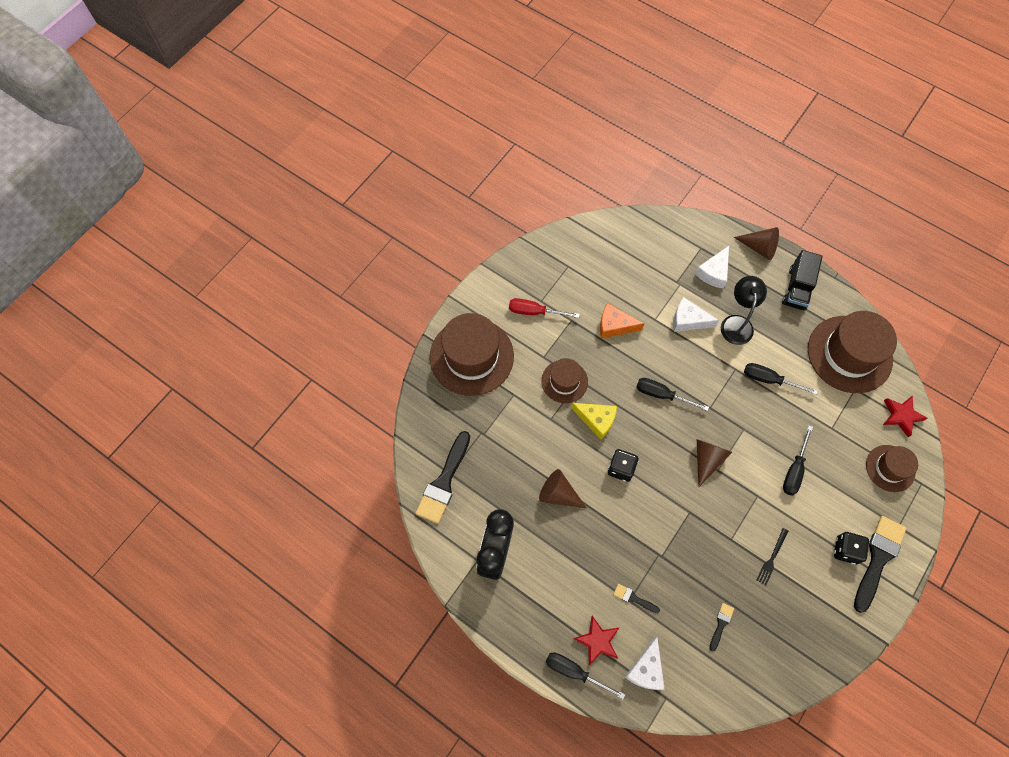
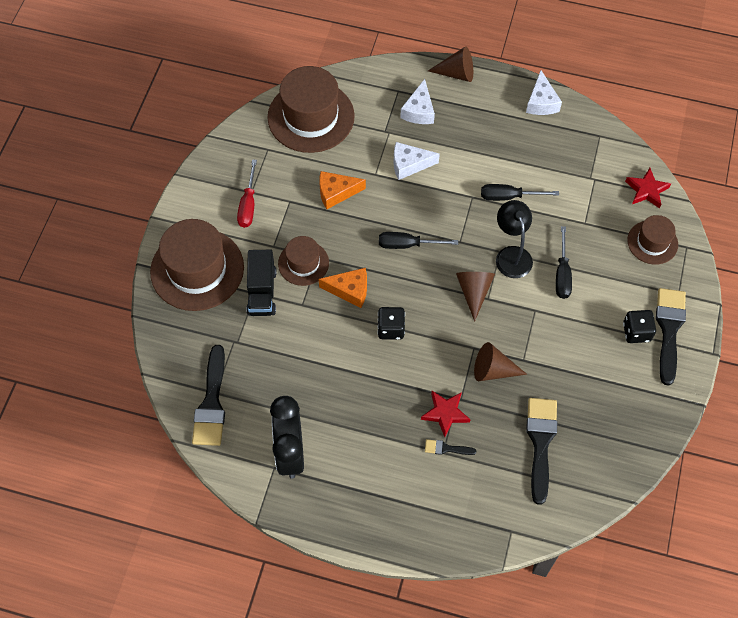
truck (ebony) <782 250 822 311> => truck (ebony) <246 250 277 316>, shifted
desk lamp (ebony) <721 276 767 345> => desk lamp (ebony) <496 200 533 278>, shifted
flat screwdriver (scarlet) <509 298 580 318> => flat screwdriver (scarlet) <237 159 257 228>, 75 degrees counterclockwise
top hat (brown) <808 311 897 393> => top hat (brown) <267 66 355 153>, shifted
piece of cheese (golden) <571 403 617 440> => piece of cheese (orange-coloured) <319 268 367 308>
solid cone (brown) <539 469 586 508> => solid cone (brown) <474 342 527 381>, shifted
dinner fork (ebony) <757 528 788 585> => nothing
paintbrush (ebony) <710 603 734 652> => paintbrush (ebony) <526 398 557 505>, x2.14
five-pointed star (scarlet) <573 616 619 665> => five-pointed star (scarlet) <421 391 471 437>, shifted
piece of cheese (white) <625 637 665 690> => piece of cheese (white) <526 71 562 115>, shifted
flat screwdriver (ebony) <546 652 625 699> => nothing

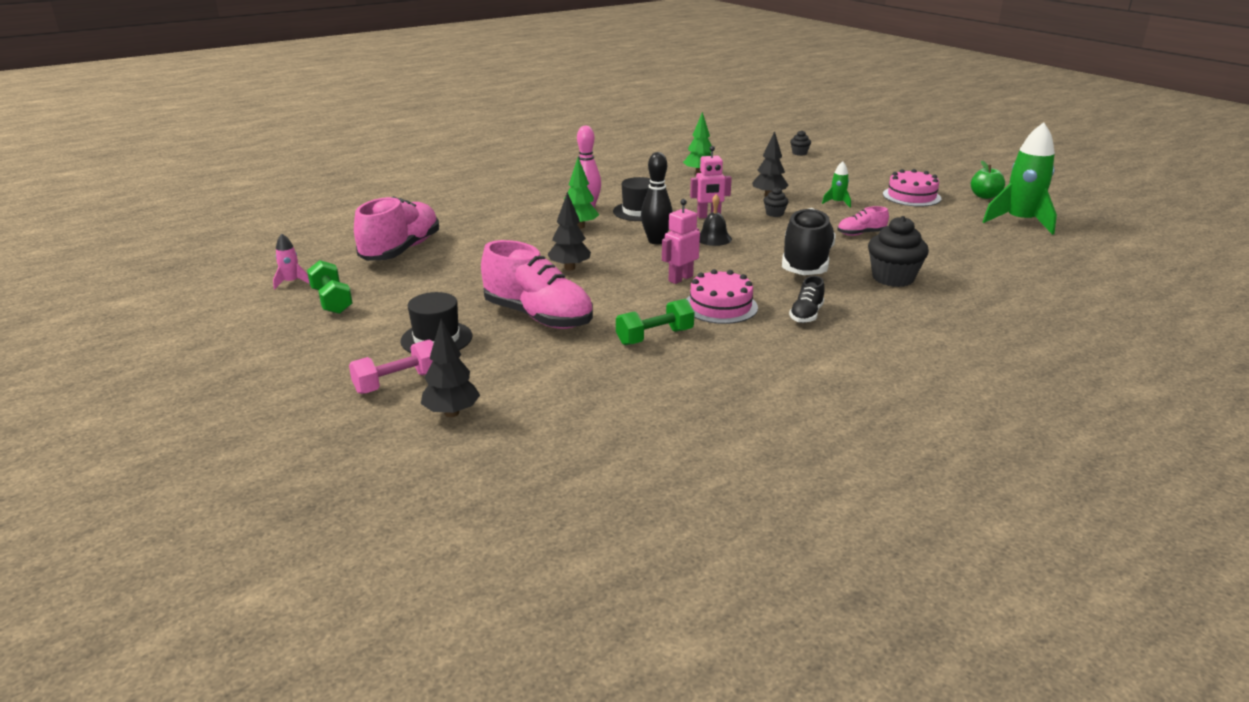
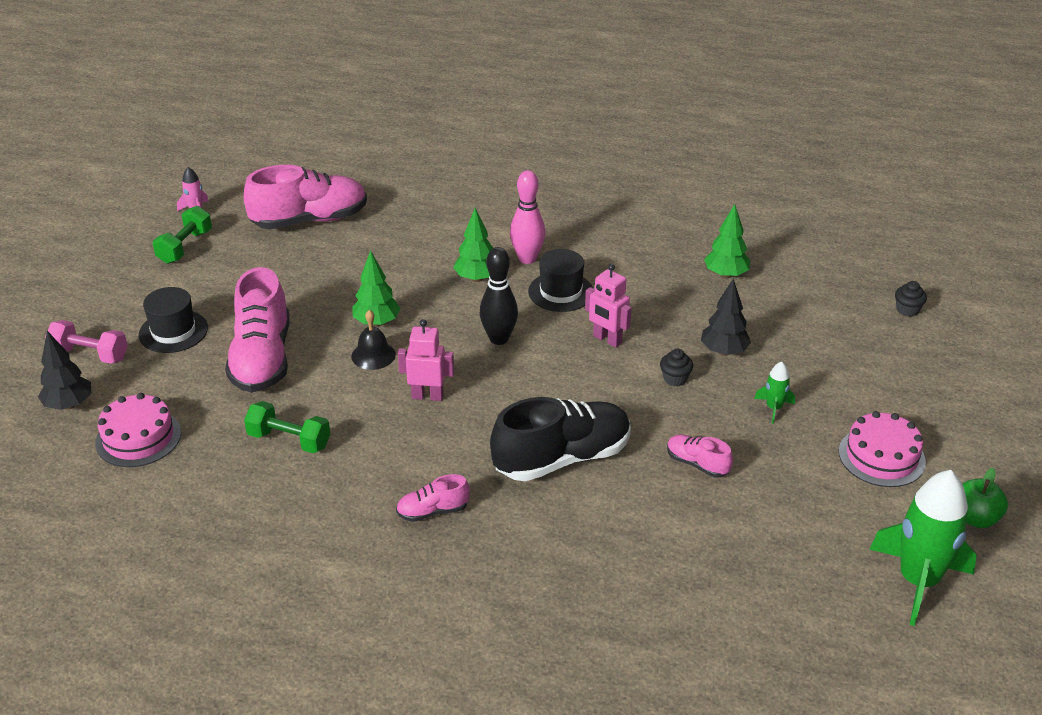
fir tree (ebony) <547 192 591 271> => fir tree (leaf-green) <352 250 400 327>
school bell (ebony) <700 194 732 246> => school bell (ebony) <351 310 396 370>, shifted
muffin (ebony) <868 216 929 287> => nothing
cake (pink) <686 269 758 324> => cake (pink) <95 393 181 467>, shifted
sneaker (ebony) <789 276 825 323> => sneaker (pink) <396 474 470 522>

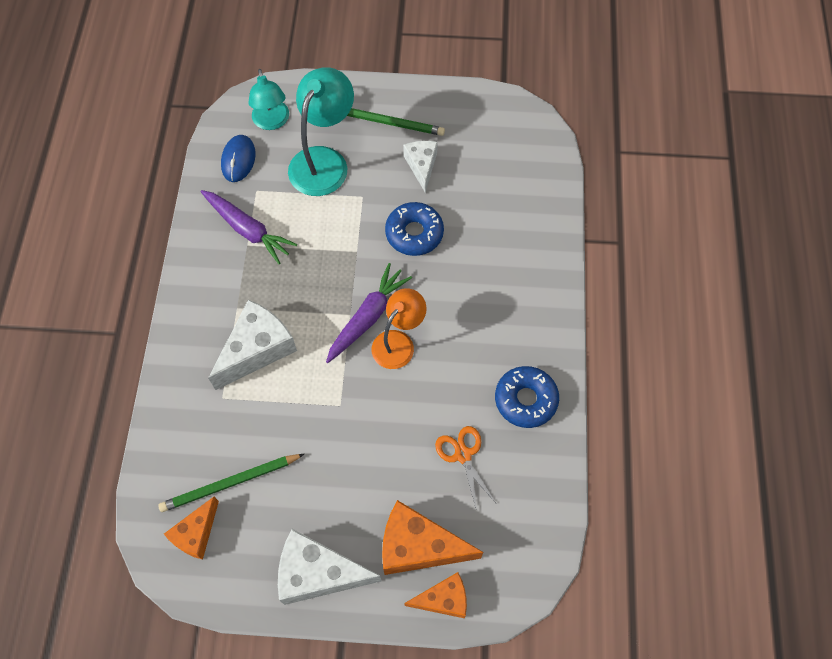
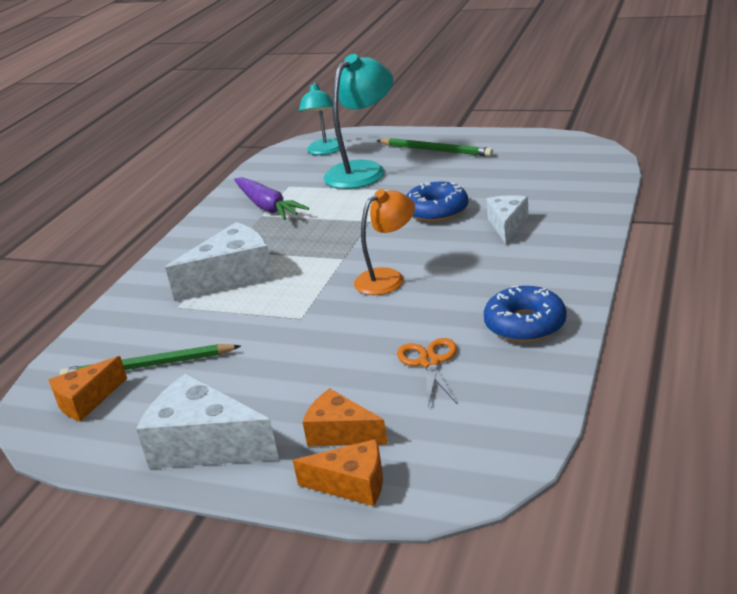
computer mouse (royal blue) <221 135 256 182> => nothing
piece of cheese (white) <403 141 438 193> => piece of cheese (white) <487 195 529 244>, shifted
carrot (royal purple) <326 263 412 363> => nothing
piece of cheese (orange-coloured) <382 500 483 575> => piece of cheese (orange-coloured) <303 388 388 446>, x0.61

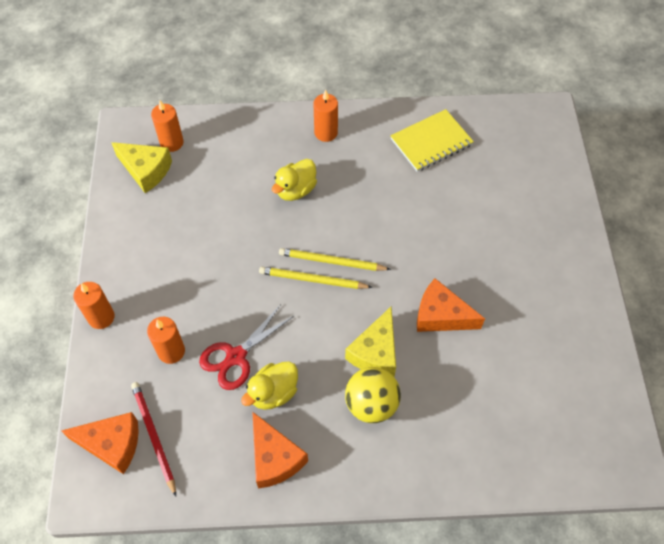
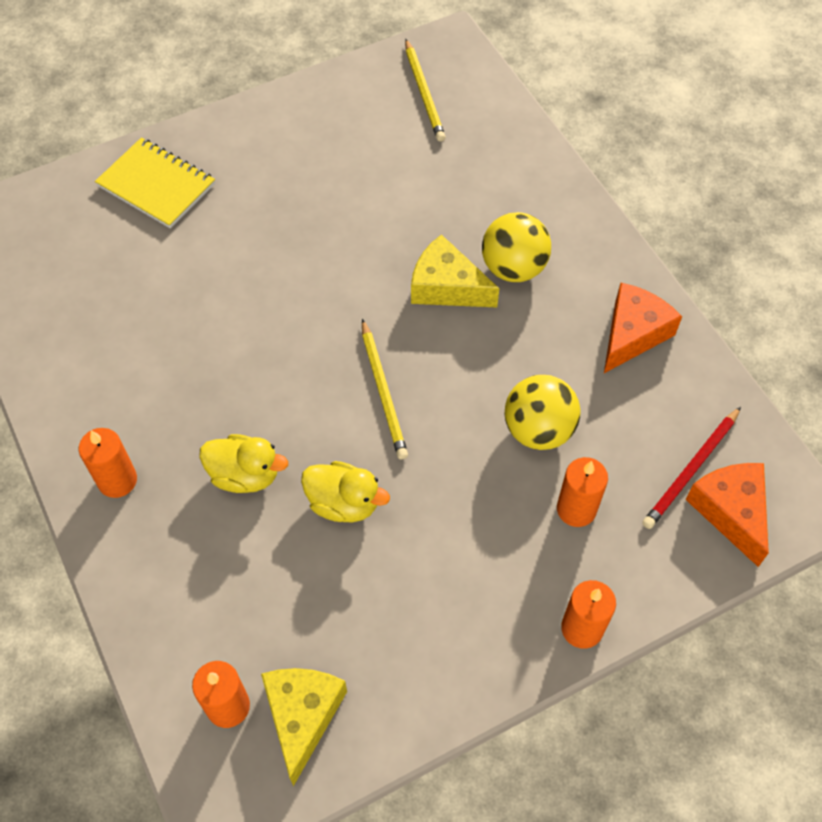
notebook (golden) <390 109 474 172> => notebook (golden) <95 138 215 229>, shifted
lead pencil (golden) <279 248 391 271> => lead pencil (golden) <405 39 446 142>, shifted
piece of cheese (orange-coloured) <417 278 485 332> => nothing
scissors (scarlet) <199 304 294 390> => play ball (golden) <504 375 581 450>
piece of cheese (golden) <345 307 396 377> => piece of cheese (golden) <411 235 499 308>, 150 degrees counterclockwise
rubber duck (golden) <241 362 298 410> => rubber duck (golden) <301 461 390 522>, shifted

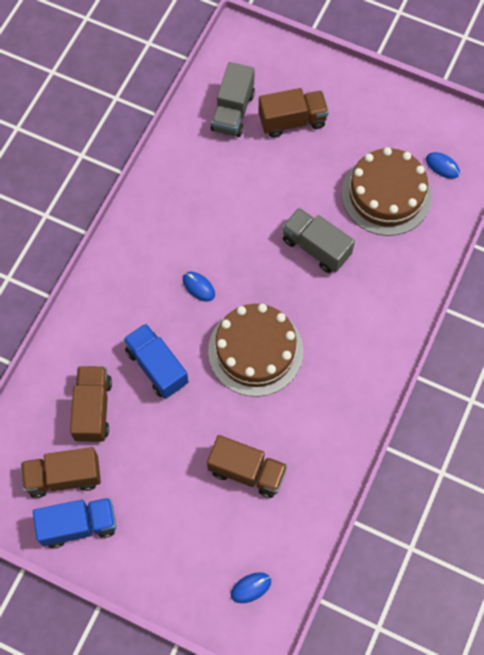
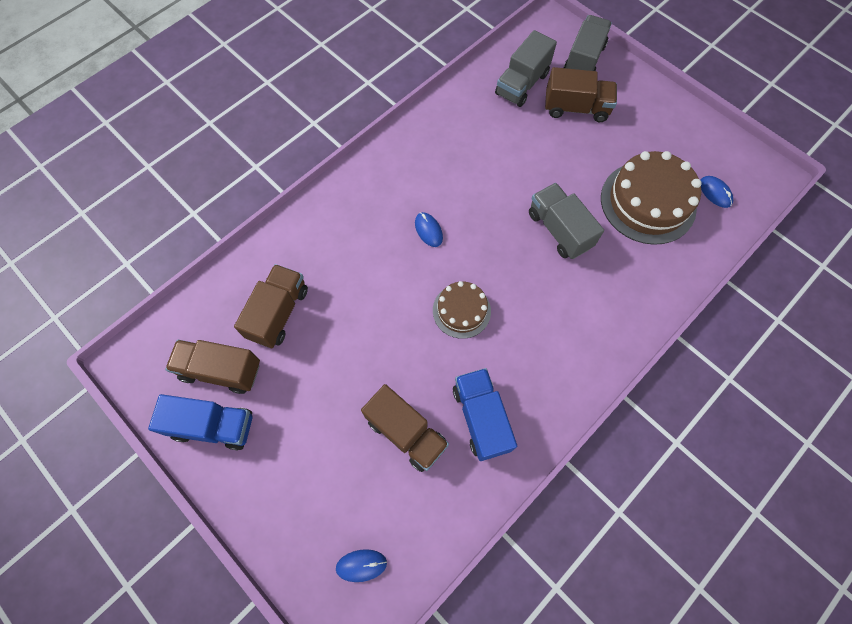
cake (brown) <208 304 303 397> => cake (brown) <433 281 491 339>, x0.57
truck (royal blue) <123 323 189 399> => truck (royal blue) <453 368 517 461>, shifted
nothing => truck (grey) <564 15 612 71>

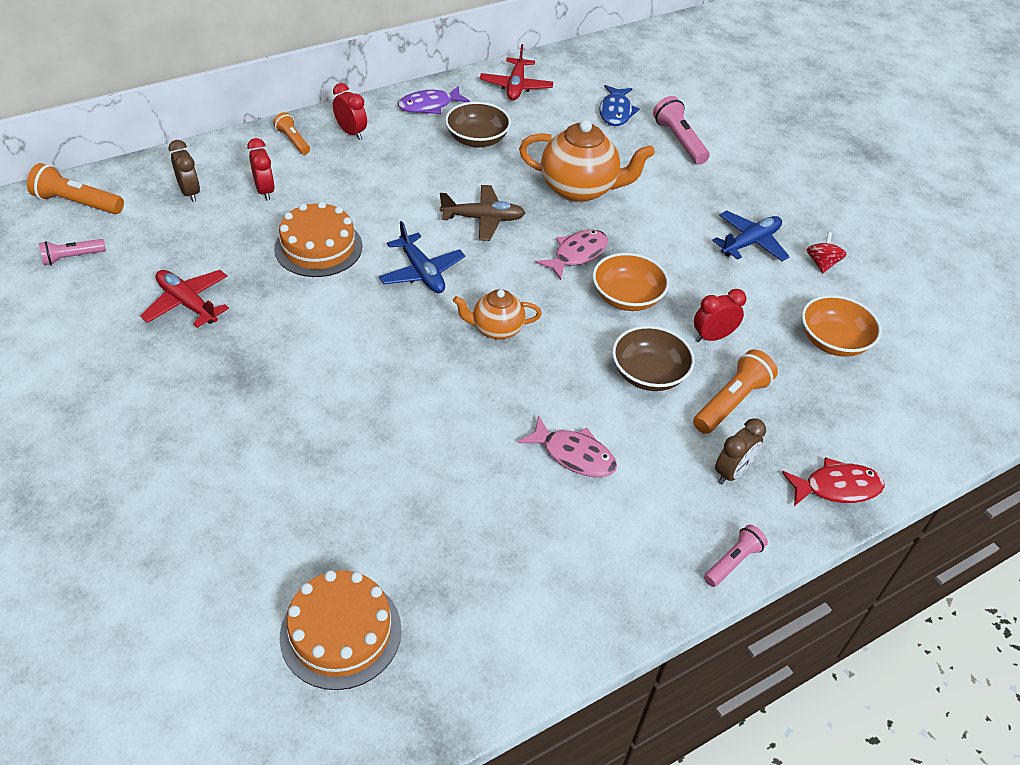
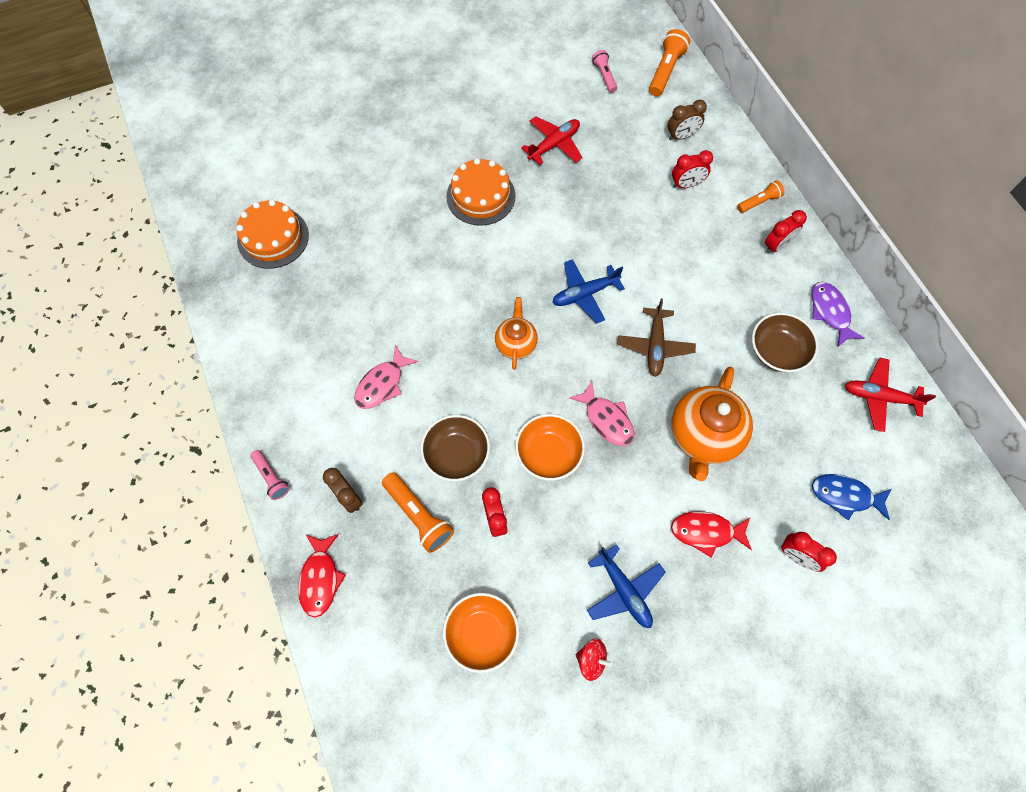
torch (pink) <653 96 709 165> => bedside clock (scarlet) <781 532 837 572>
cake (orange-coloured) <274 201 362 277> => cake (orange-coloured) <446 158 515 226>, shifted
nothing => fish (scarlet) <671 511 752 558>

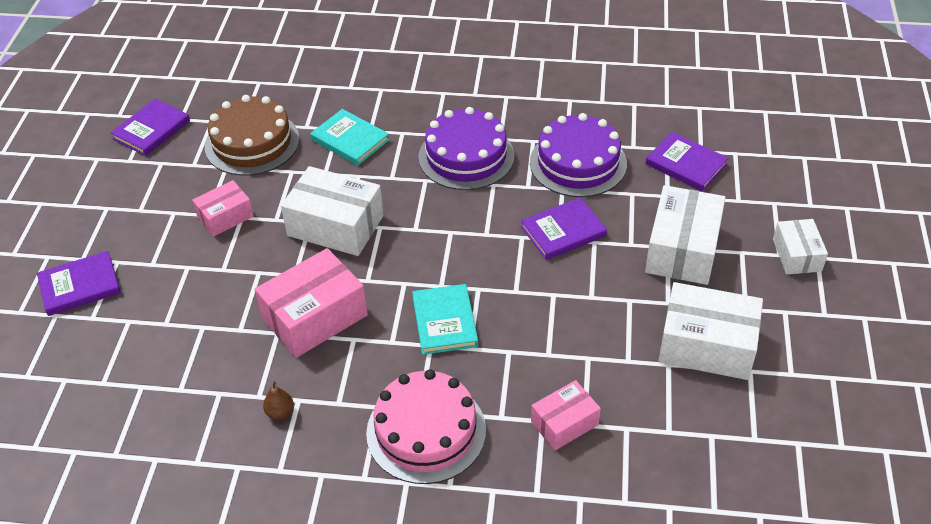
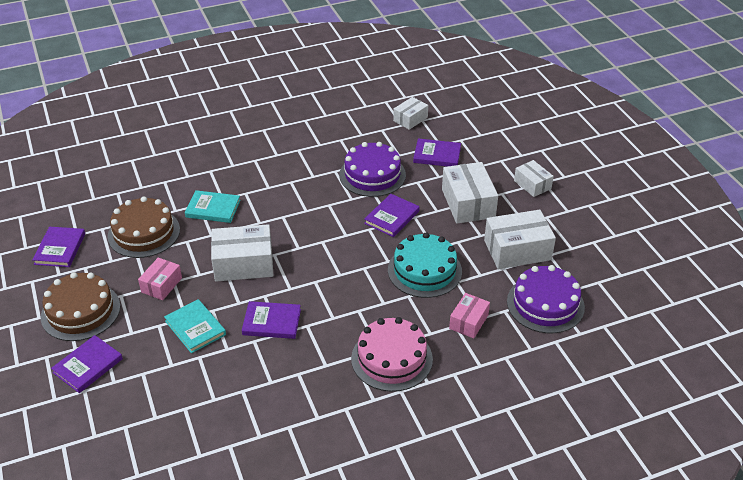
cake (royal purple) <418 107 515 190> => cake (royal purple) <507 265 585 333>, shifted
parcel (pink) <255 248 368 358> => hardback (royal purple) <242 301 301 339>
hardback (aqua) <412 284 478 355> => hardback (aqua) <164 299 226 353>, shifted
toy pear (brown) <263 381 294 420> => nothing
nothing => parcel (white) <393 97 428 130>
nothing => cake (aqua) <388 232 462 298>
nothing => cake (brown) <41 272 120 341>

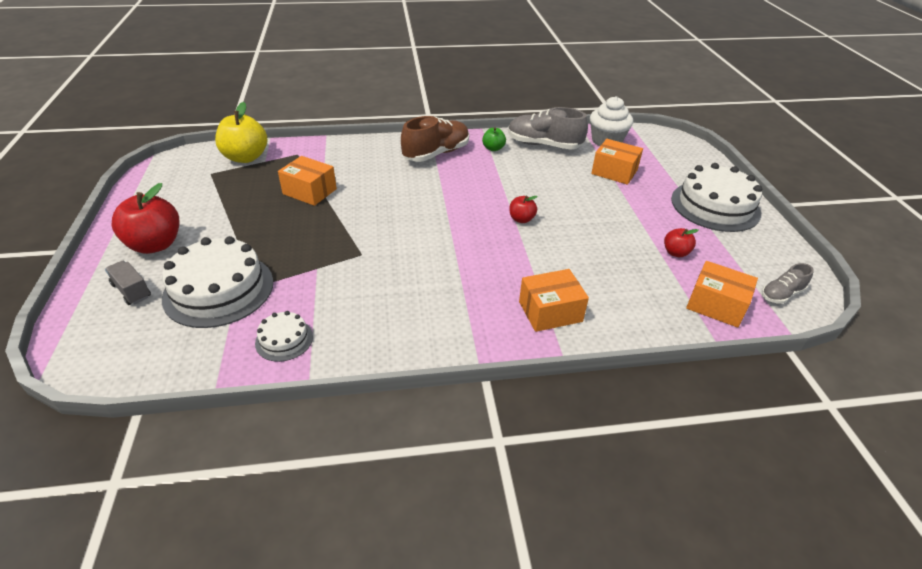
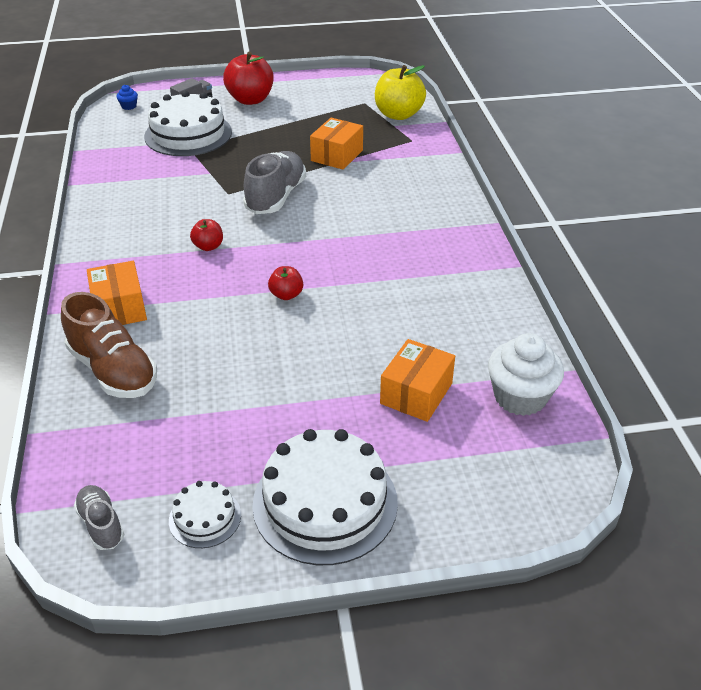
sneaker (grey) <508 107 588 150> => sneaker (grey) <243 151 306 214>, shifted
sneaker (brown) <401 116 469 162> => sneaker (brown) <61 292 157 398>, shifted
toy apple (leaf-green) <482 127 506 151> => nothing
toy apple (scarlet) <664 228 698 257> => toy apple (scarlet) <190 219 223 251>, shifted
parcel (orange-coloured) <686 261 758 328> => nothing
cake (white) <255 311 313 362> => cake (white) <169 481 241 548>, shifted
nothing => muffin (royal blue) <117 85 138 110>

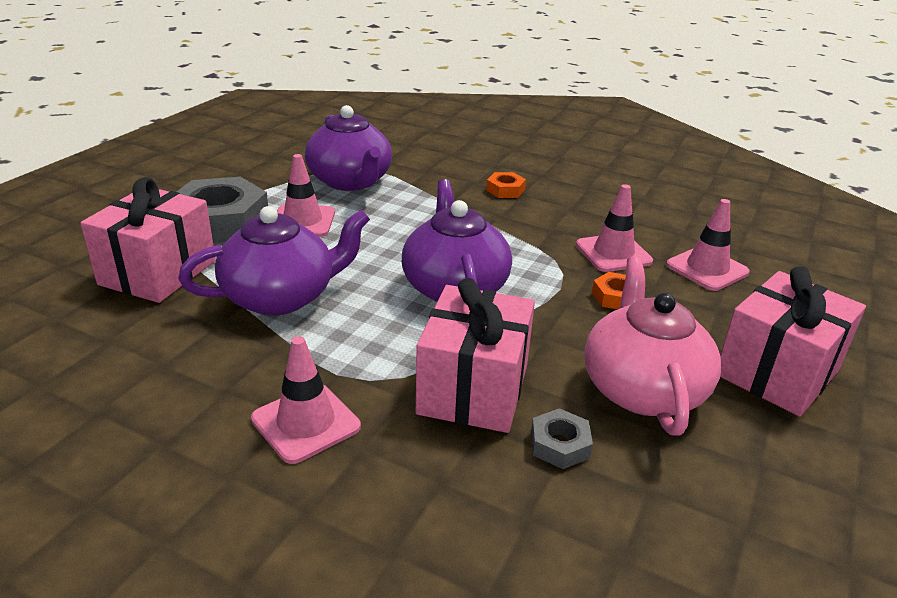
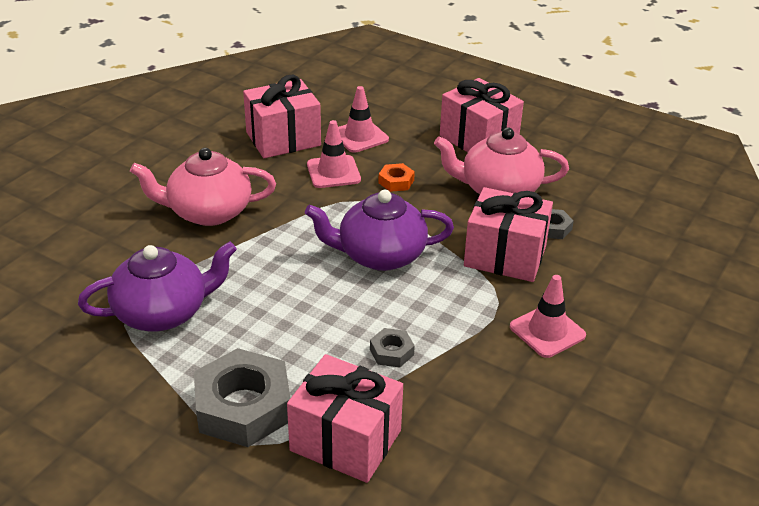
traffic cone (pink) <277 154 335 237> => nothing
hexagon nut (orange-coloured) <486 172 526 198> => tea pot (pink) <130 148 276 226>
tea pot (royal purple) <178 206 370 315> => hexagon nut (grey) <370 328 415 367>
nothing => gift (pink) <243 75 321 158>

